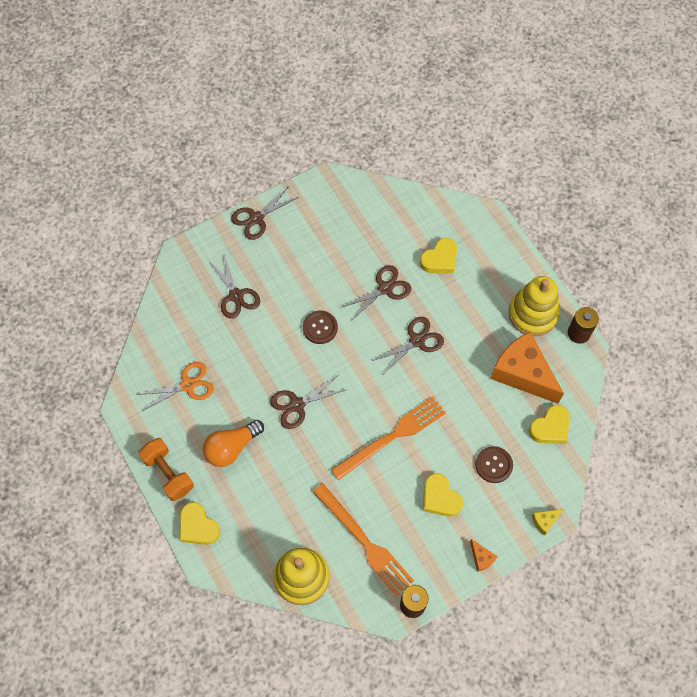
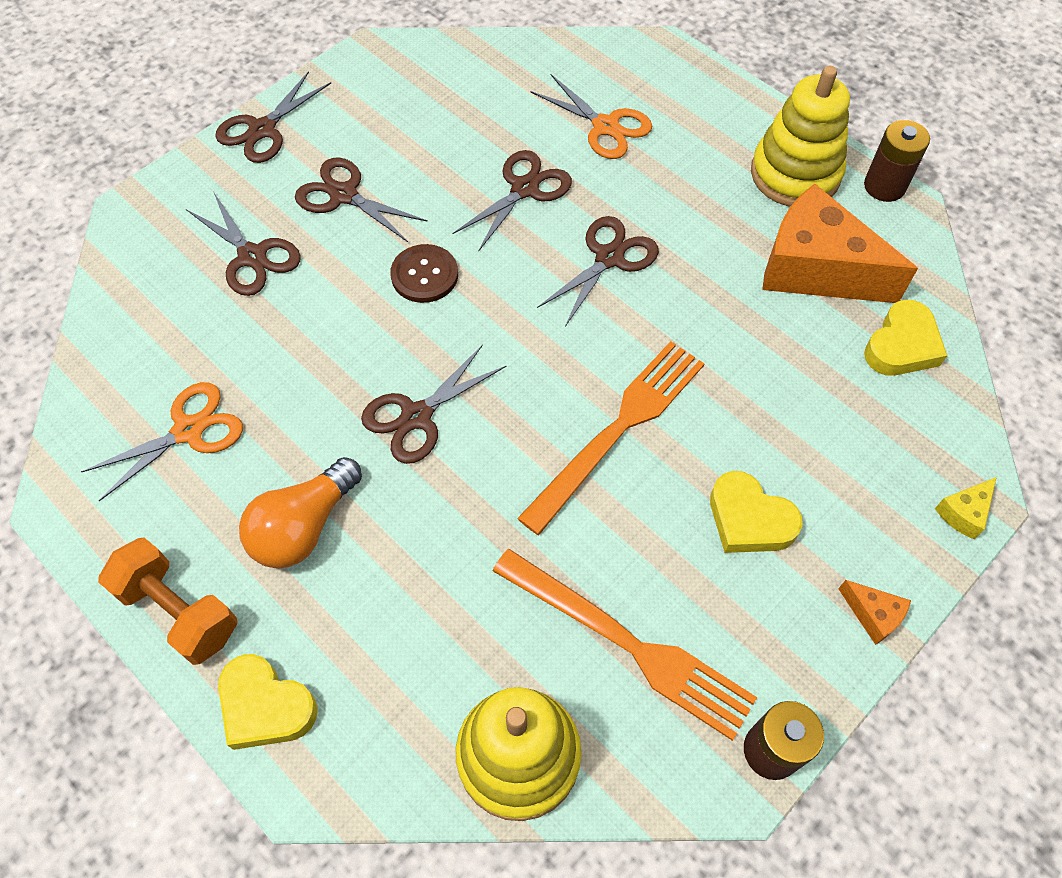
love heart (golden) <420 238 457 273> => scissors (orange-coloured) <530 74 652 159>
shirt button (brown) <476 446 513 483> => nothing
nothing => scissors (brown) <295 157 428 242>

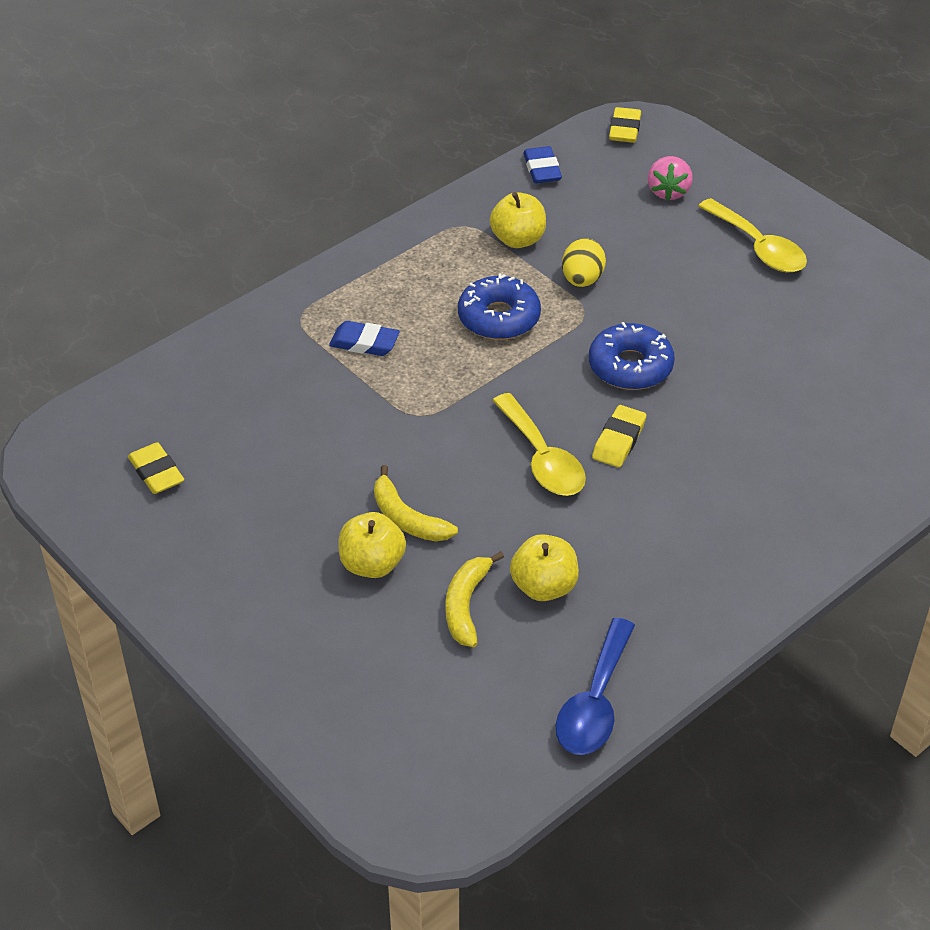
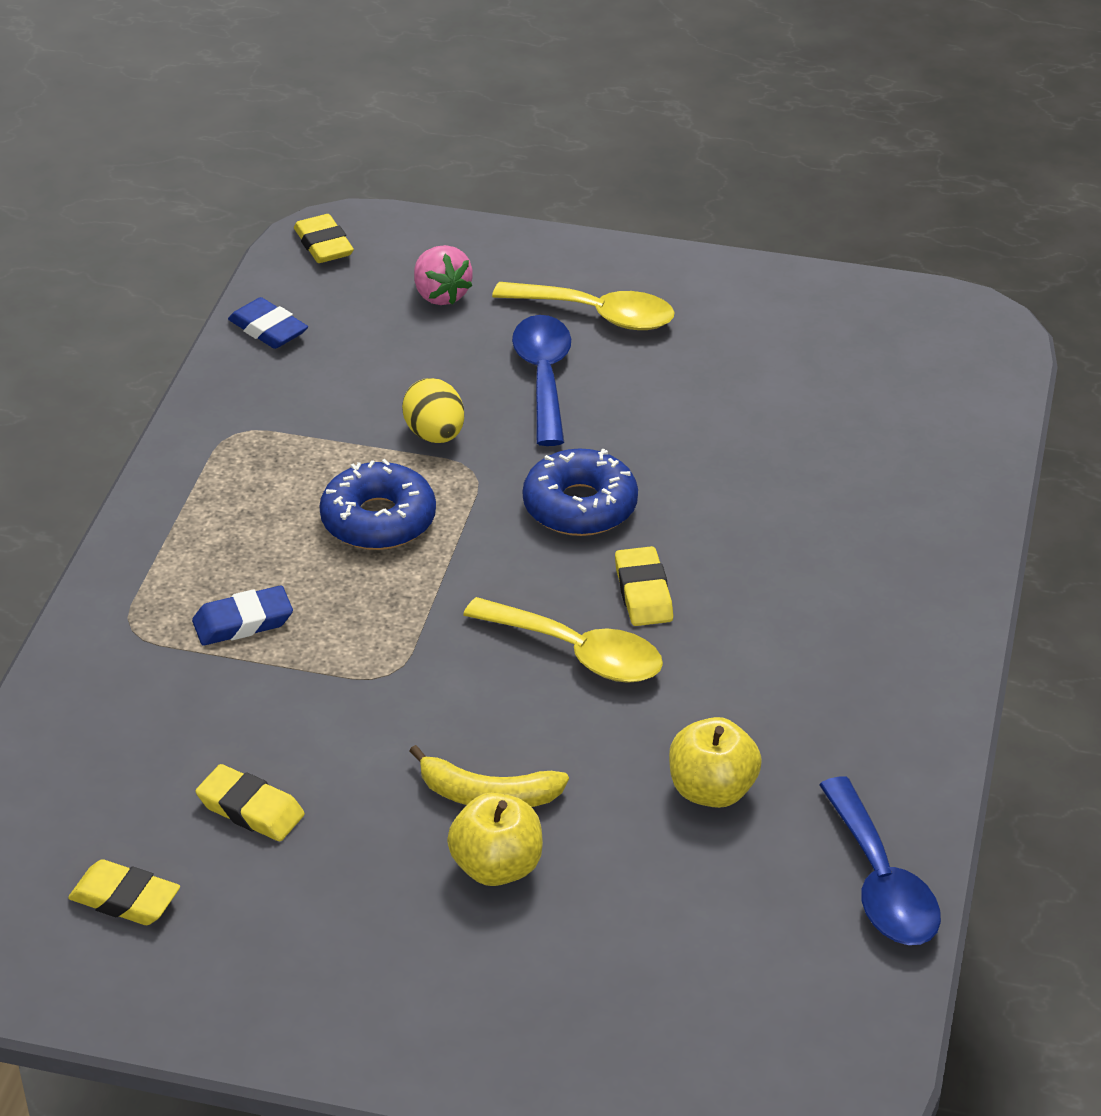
toy apple (golden) <490 192 546 248> => nothing
banana fruit (golden) <445 551 504 647> => nothing
nothing => spoon (royal blue) <512 315 571 446>
nothing => eraser (golden) <195 764 305 841>

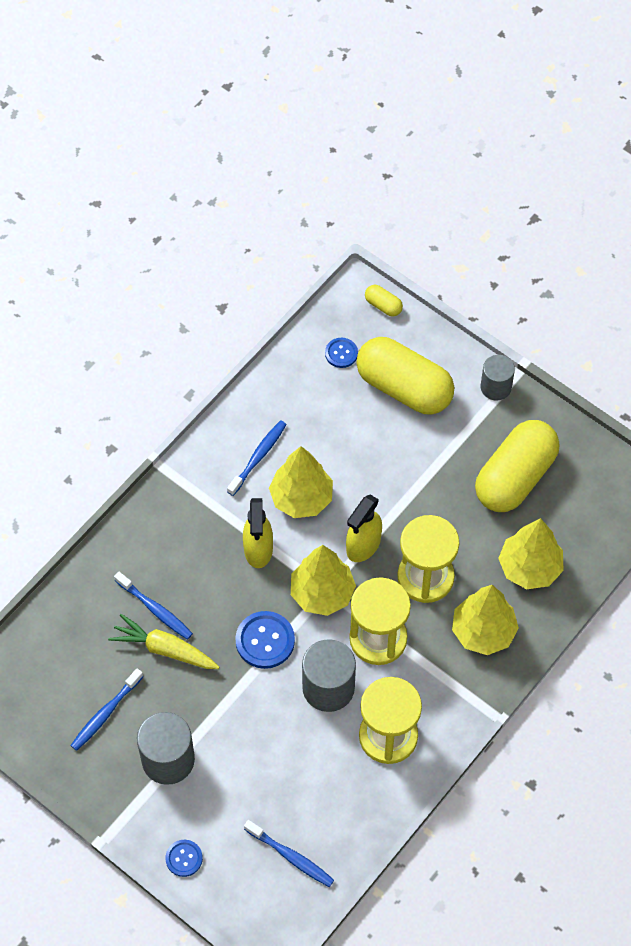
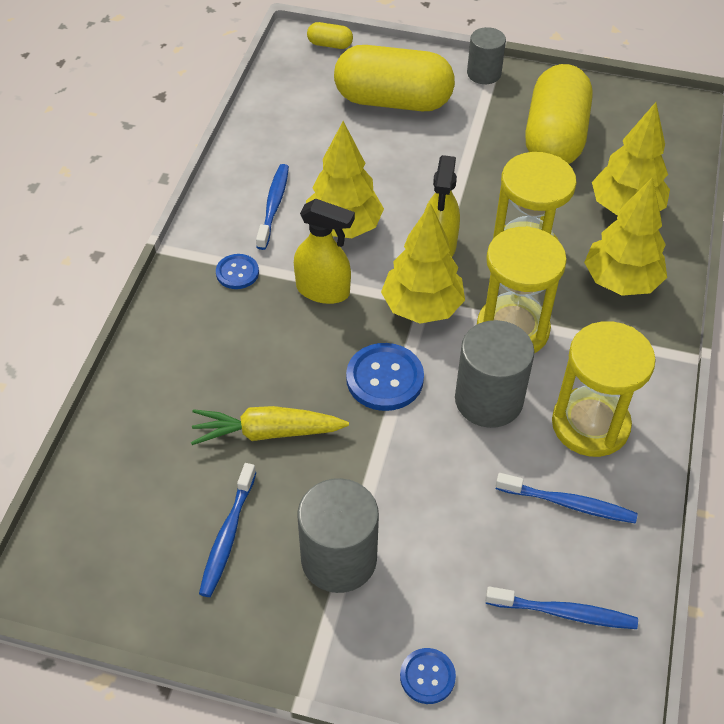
shirt button (royal blue) <325 338 358 368> => shirt button (royal blue) <216 254 259 289>, shifted
spray bottle (golden) <243 498 273 568> => spray bottle (golden) <294 199 355 304>, 45 degrees counterclockwise
dental brush (royal blue) <114 572 193 640> => dental brush (royal blue) <496 473 638 523>, shifted

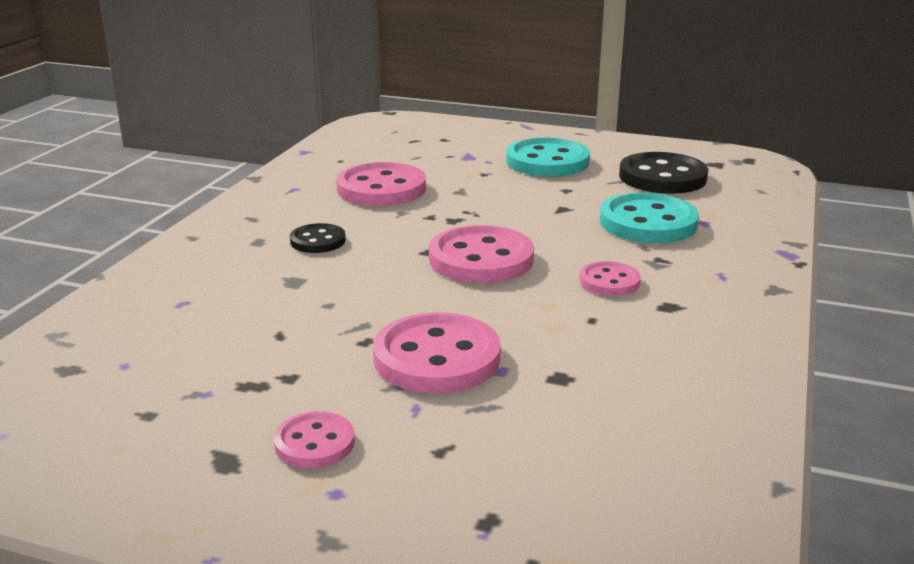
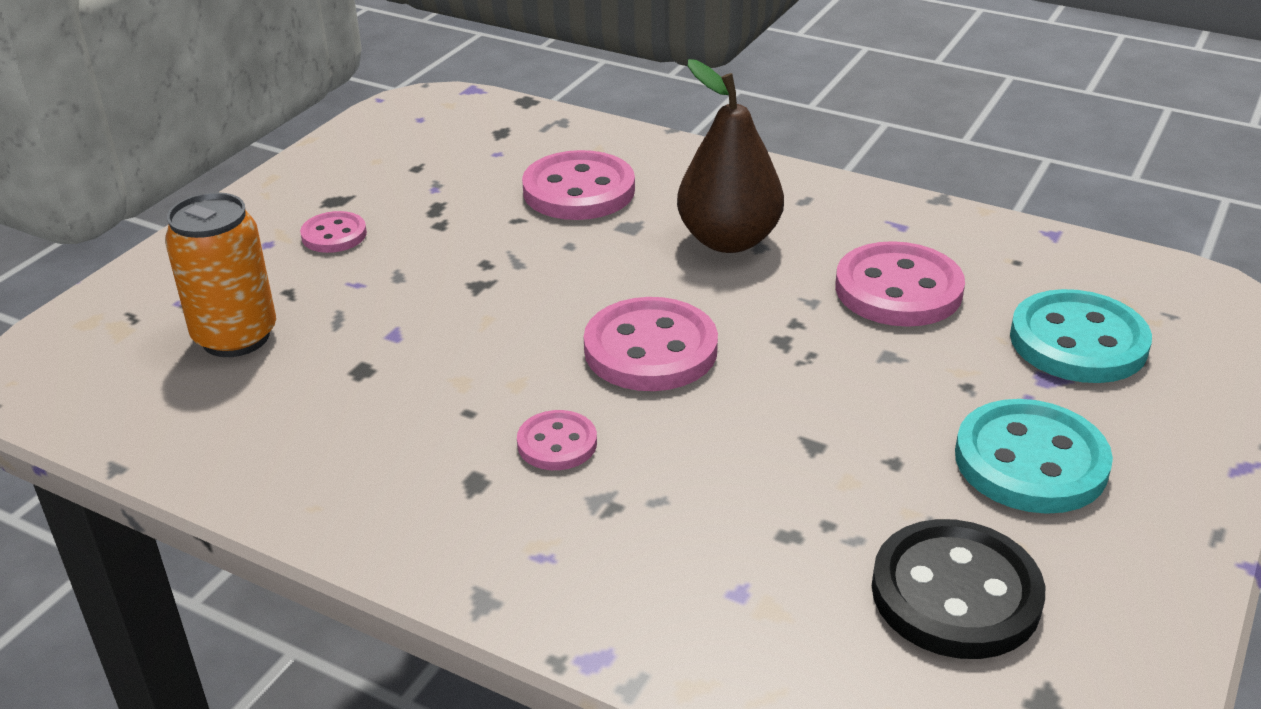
shirt button (aqua) <600 193 699 243> => shirt button (aqua) <1010 289 1152 383>, shifted
shirt button (ebony) <290 223 346 253> => toy pear (brown) <677 59 784 253>
shirt button (pink) <373 312 501 393> => shirt button (pink) <522 150 635 220>, shifted
nothing => tin (orange-coloured) <165 192 276 357>

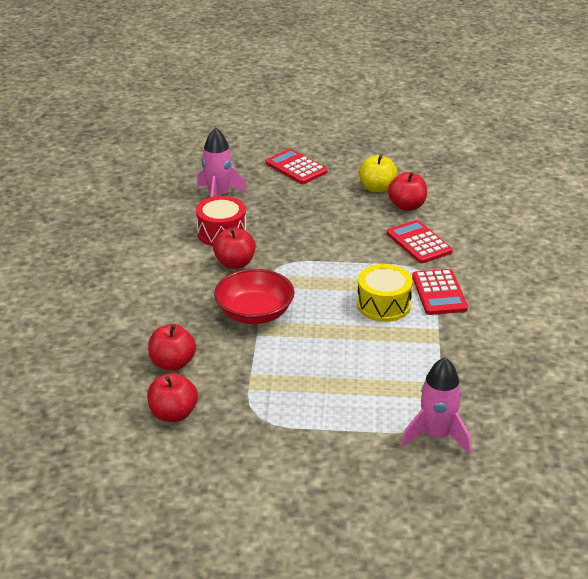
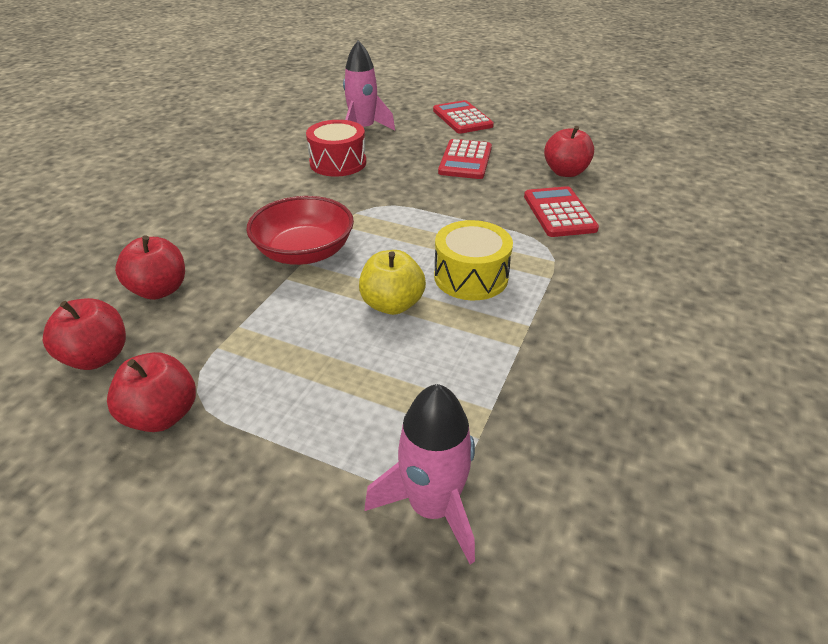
toy apple (golden) <359 155 397 193> => toy apple (golden) <359 250 426 315>, shifted
toy apple (scarlet) <213 227 256 269> => toy apple (scarlet) <107 352 196 432>, shifted
adding machine (scarlet) <412 269 468 315> => adding machine (scarlet) <438 139 492 179>, shifted

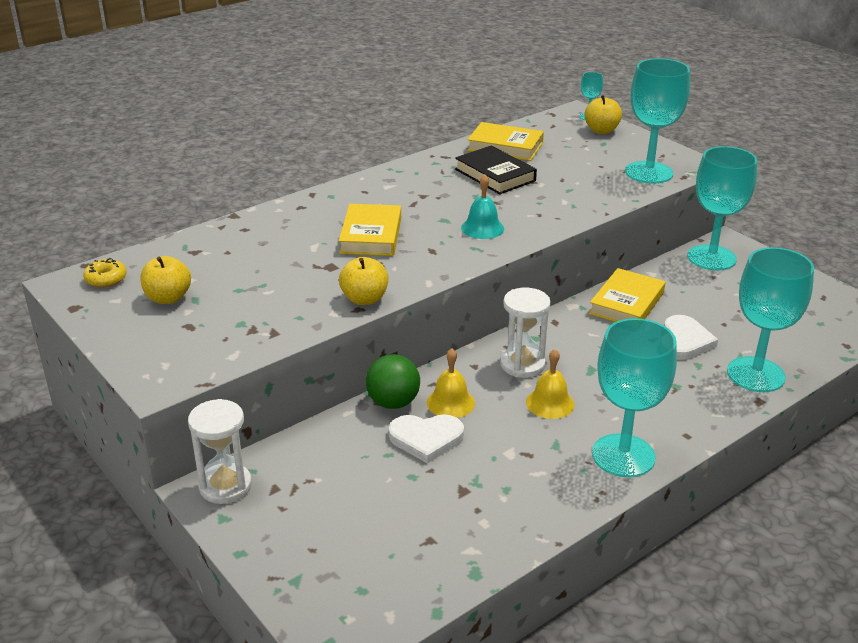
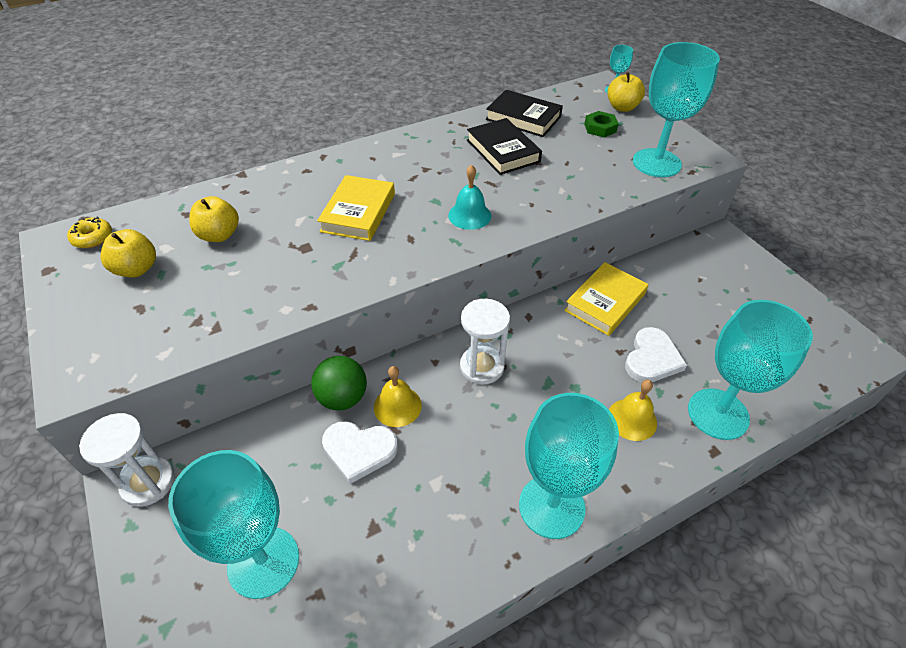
hardback (golden) <467 122 544 161> => hardback (ebony) <486 90 563 137>
chalice (aqua) <687 146 757 271> => chalice (aqua) <168 450 299 599>, shifted
toy apple (golden) <339 257 388 305> => toy apple (golden) <189 196 239 242>, shifted
school bell (golden) <526 349 575 419> => school bell (golden) <609 380 657 441>, shifted
nothing => hexagon nut (leaf-green) <584 111 619 137>

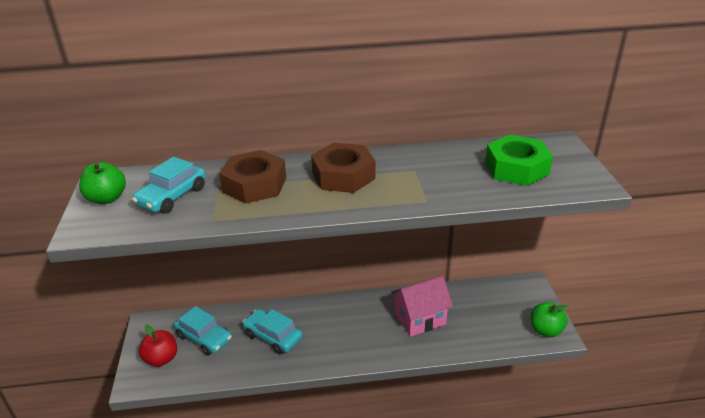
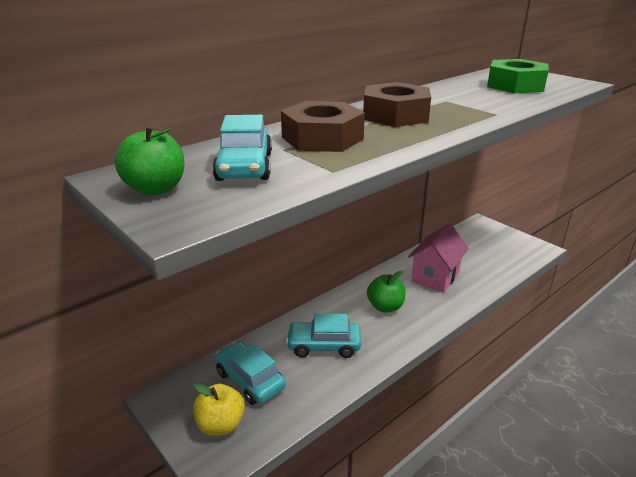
toy apple (leaf-green) <531 302 569 337> => toy apple (leaf-green) <367 271 406 312>, shifted
automobile (aqua) <174 306 232 356> => automobile (aqua) <215 341 286 405>, 135 degrees counterclockwise
toy apple (scarlet) <139 325 177 367> => toy apple (golden) <193 383 245 436>

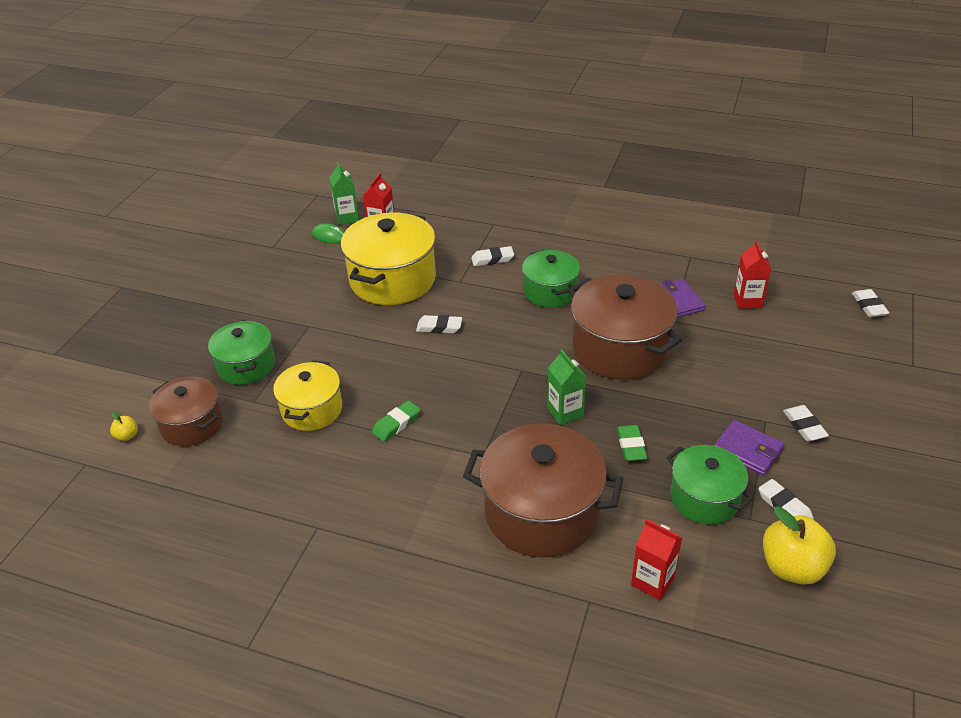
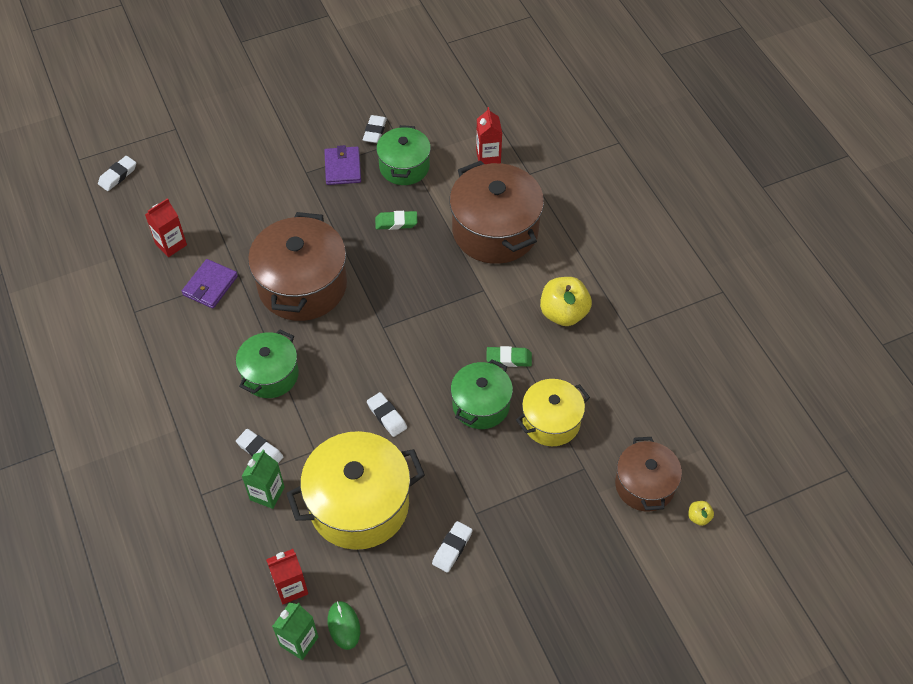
pot (leaf-green) <208 320 275 385> => pot (leaf-green) <451 359 513 429>, shifted
milk carton (leaf-green) <547 349 587 425> => milk carton (leaf-green) <241 450 285 509>, shifted
eraser (white) <783 405 829 441> => eraser (white) <432 521 473 573>, shifted
eraser (leaf-green) <617 425 647 461> => eraser (leaf-green) <375 211 417 230>, 45 degrees clockwise
toy apple (golden) <763 506 836 584> => toy apple (golden) <540 277 592 326>, shifted

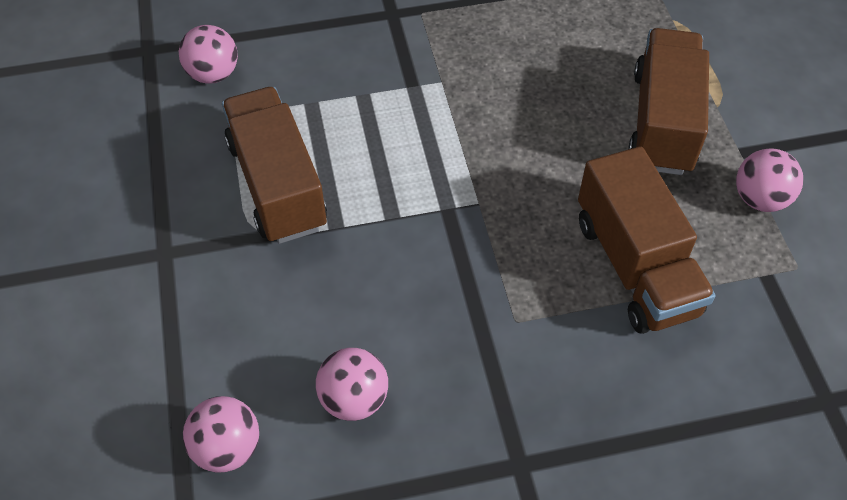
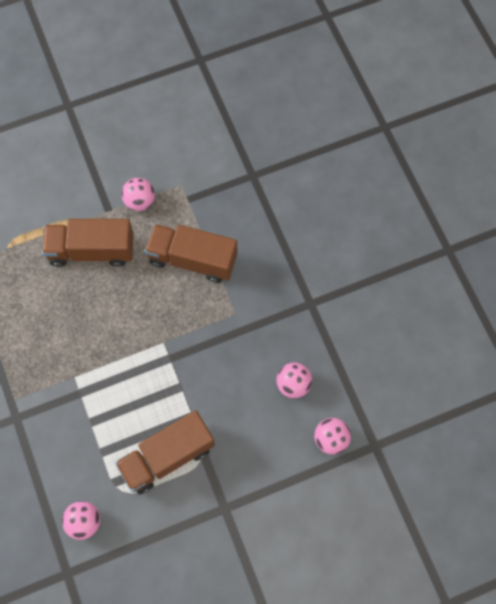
truck (brown) <578 146 716 334> => truck (brown) <144 224 238 283>, 135 degrees counterclockwise

